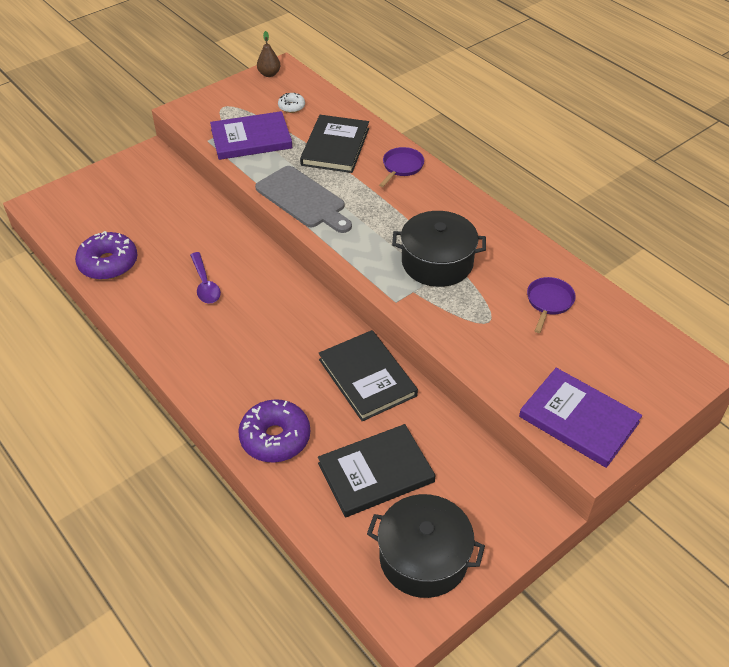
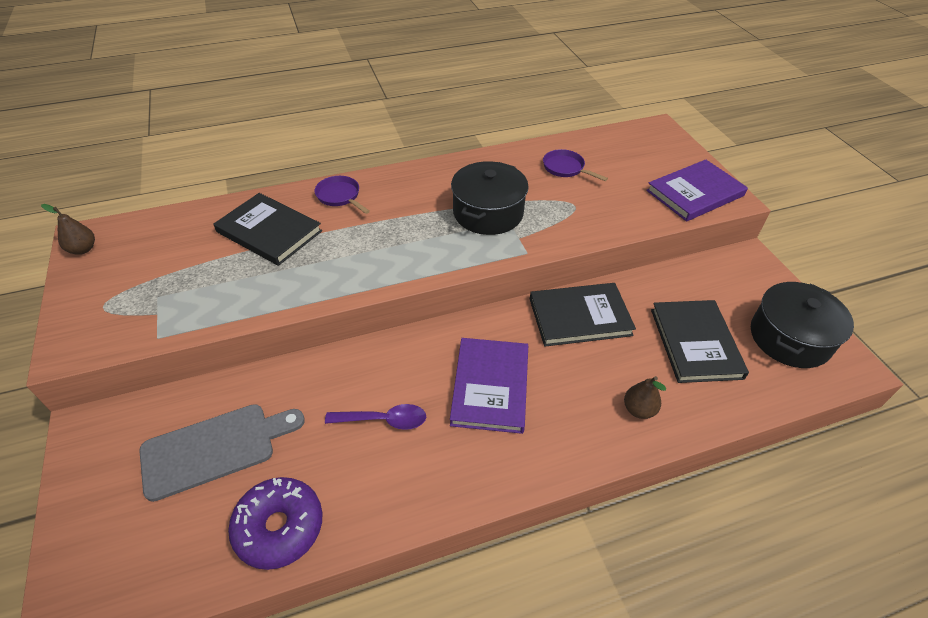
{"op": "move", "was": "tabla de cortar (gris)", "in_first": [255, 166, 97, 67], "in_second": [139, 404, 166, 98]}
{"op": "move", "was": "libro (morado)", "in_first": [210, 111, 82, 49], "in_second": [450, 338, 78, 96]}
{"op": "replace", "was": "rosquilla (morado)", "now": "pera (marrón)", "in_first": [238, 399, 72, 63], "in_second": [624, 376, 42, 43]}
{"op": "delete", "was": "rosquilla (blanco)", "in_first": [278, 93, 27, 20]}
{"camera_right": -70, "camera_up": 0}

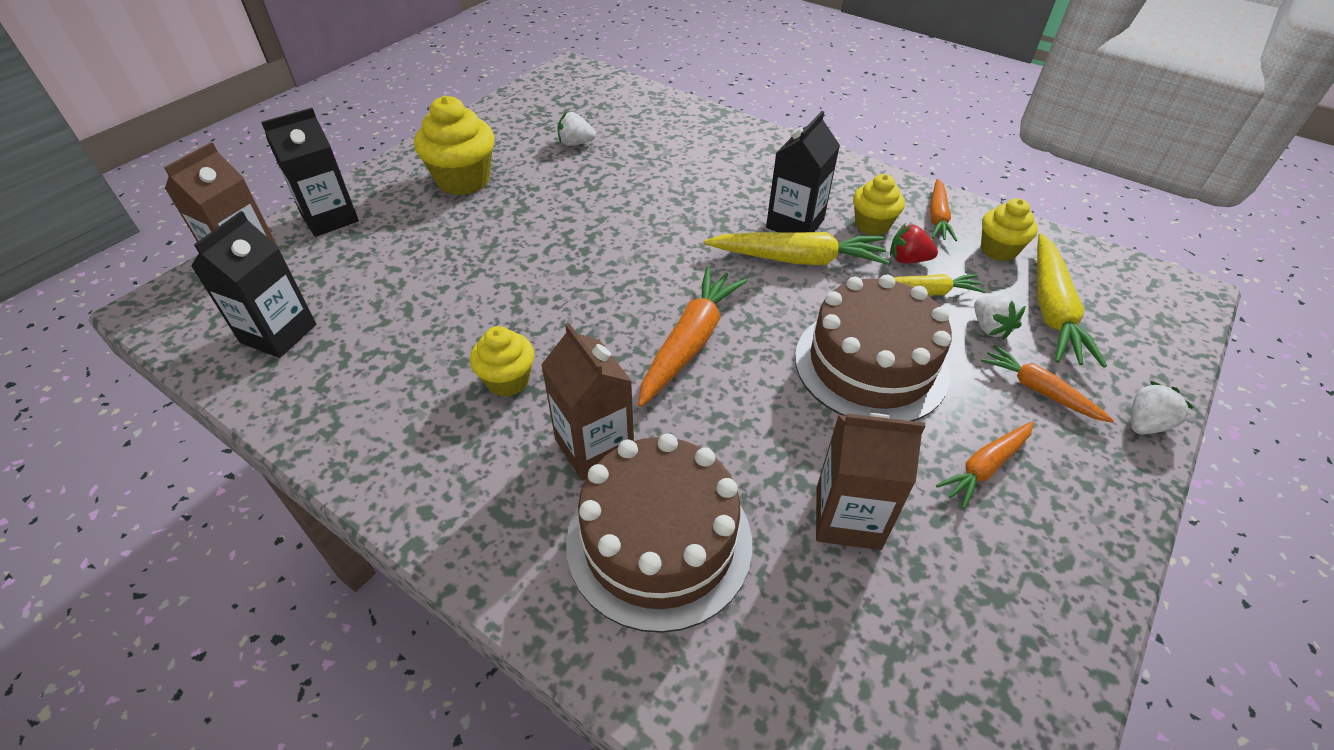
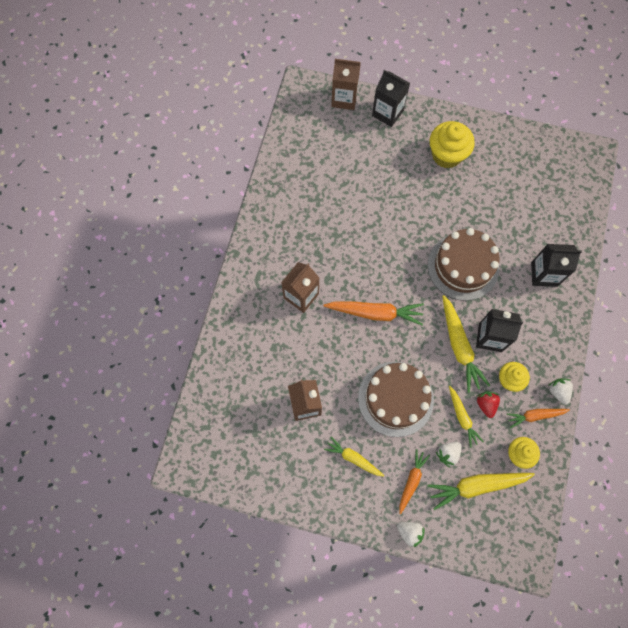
{"op": "recolor", "was": "zanahoria (naranja)", "now": "zanahoria (amarillo)", "in_first": [936, 422, 98, 87], "in_second": [324, 437, 60, 40]}
{"op": "move", "was": "tarta (marrón)", "in_first": [566, 433, 186, 200], "in_second": [428, 228, 71, 73]}
{"op": "move", "was": "cartón de leche (negro)", "in_first": [191, 211, 125, 147], "in_second": [531, 244, 51, 43]}
{"op": "move", "was": "fresa (blanco)", "in_first": [557, 112, 39, 34], "in_second": [548, 378, 25, 27]}
{"op": "delete", "was": "magdalena (amarillo)", "in_first": [470, 326, 64, 71]}
{"camera_right": 70, "camera_up": 25}

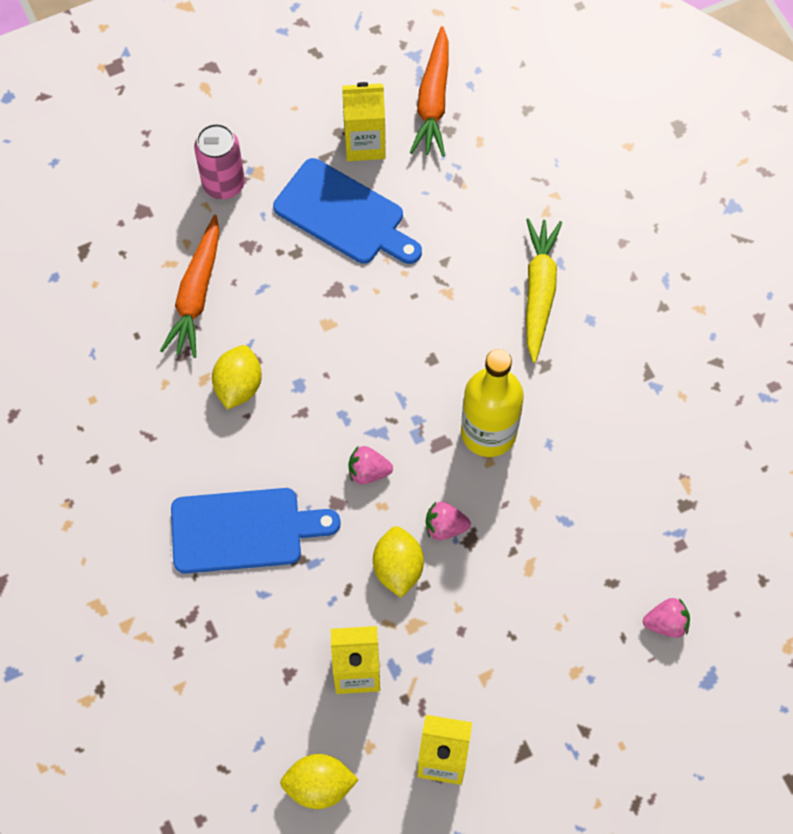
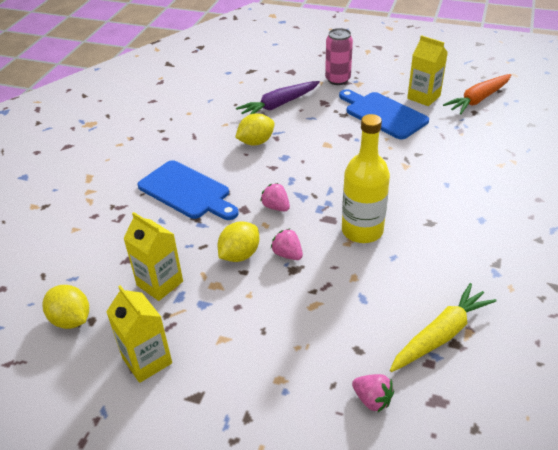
{"op": "recolor", "was": "zanahoria (naranja)", "now": "zanahoria (morado)", "in_first": [160, 215, 60, 143], "in_second": [236, 81, 84, 34]}
{"op": "rotate", "was": "tabla de cortar (azul)", "in_first": [273, 158, 149, 106], "in_second": [339, 89, 90, 50], "clockwise": 150}
{"op": "move", "was": "zanahoria (amarillo)", "in_first": [526, 218, 36, 145], "in_second": [390, 283, 107, 89]}
{"camera_right": 45, "camera_up": -25}

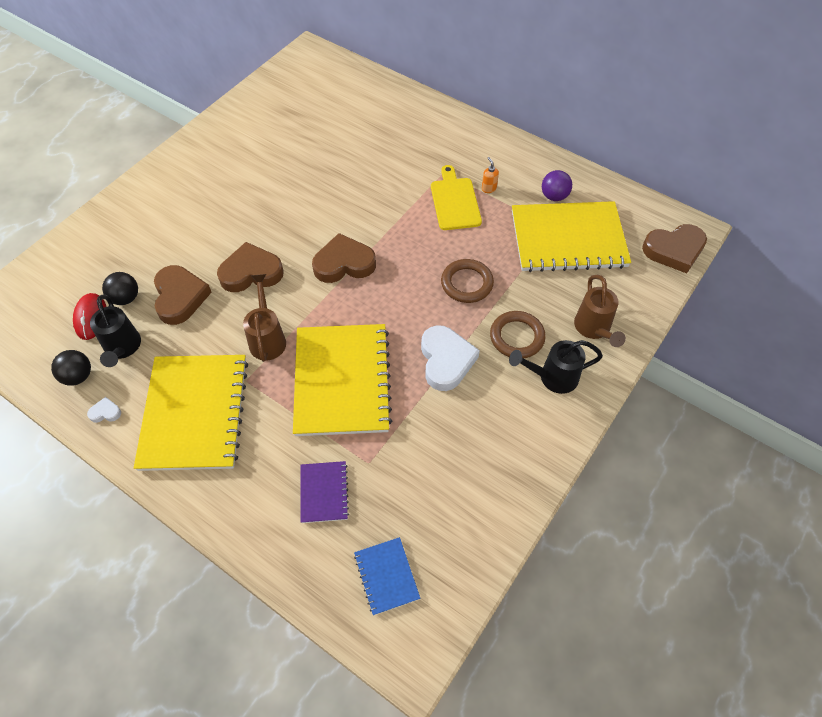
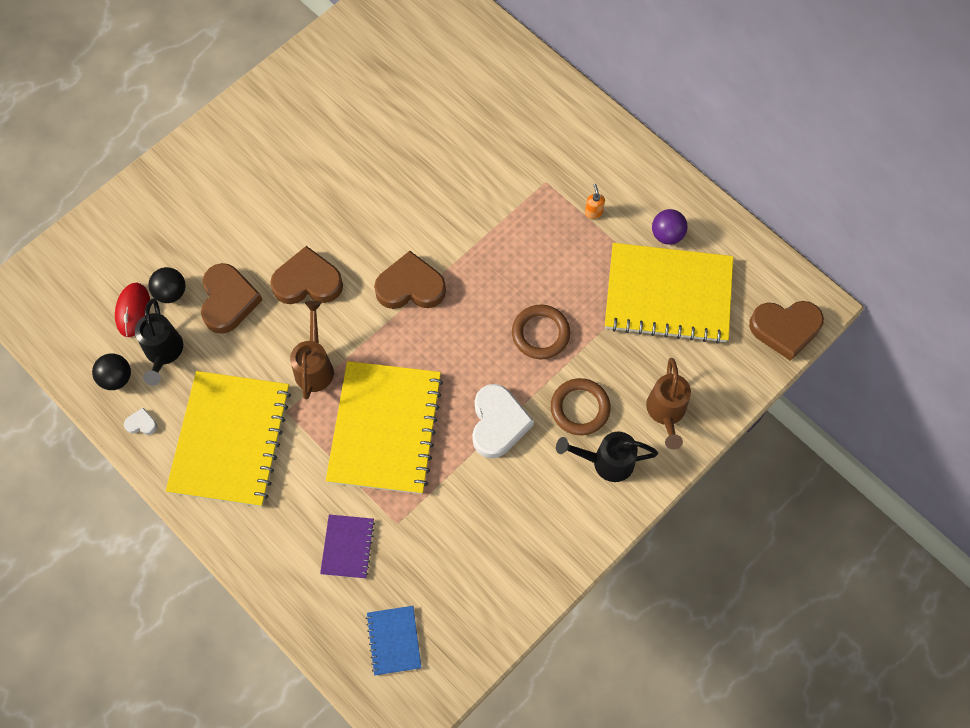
{"op": "delete", "was": "tabla de cortar (amarillo)", "in_first": [431, 165, 51, 65]}
{"camera_right": 10, "camera_up": 10}

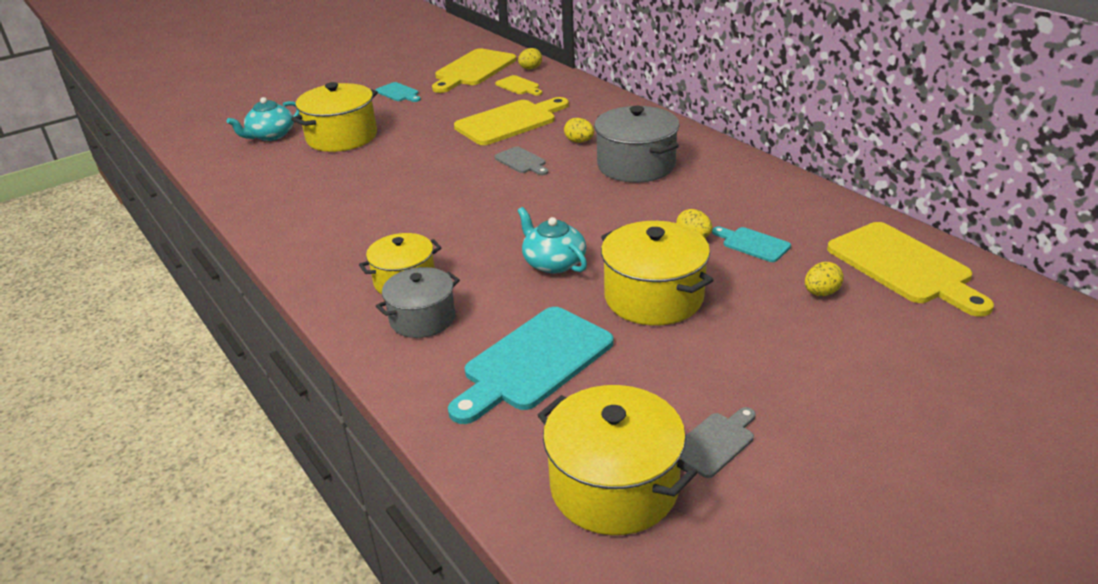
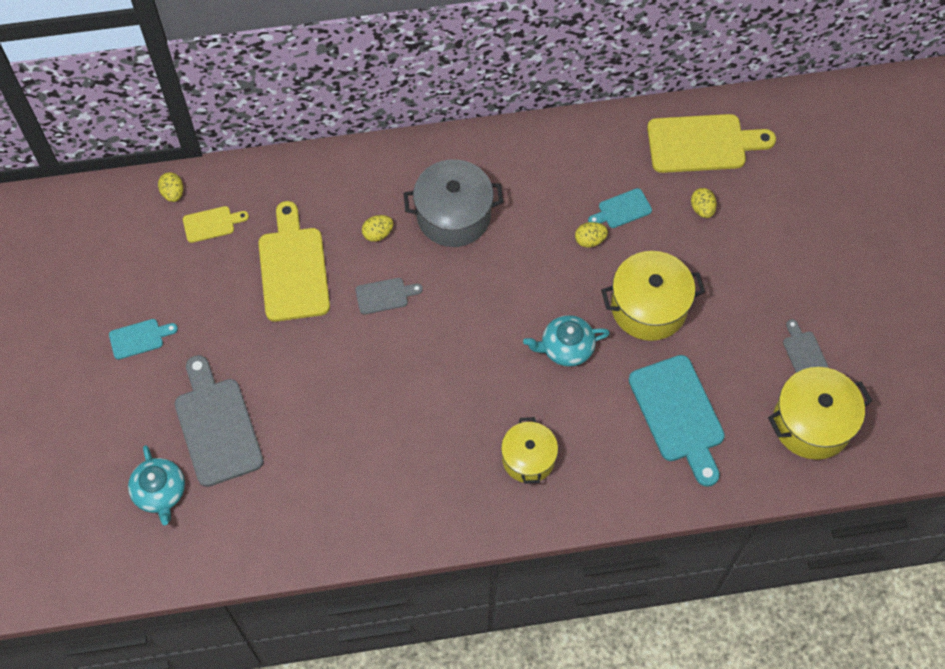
{"op": "replace", "was": "olla (amarillo)", "now": "tabla de cortar (gris)", "in_first": [291, 82, 87, 70], "in_second": [175, 355, 89, 132]}
{"op": "delete", "was": "olla (gris)", "in_first": [376, 267, 84, 71]}
{"op": "delete", "was": "tabla de cortar (amarillo)", "in_first": [432, 48, 84, 45]}
{"camera_right": -65, "camera_up": 30}

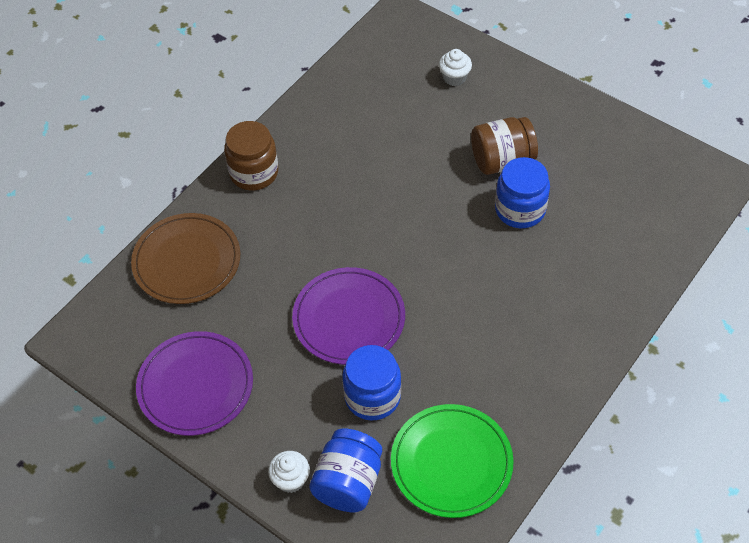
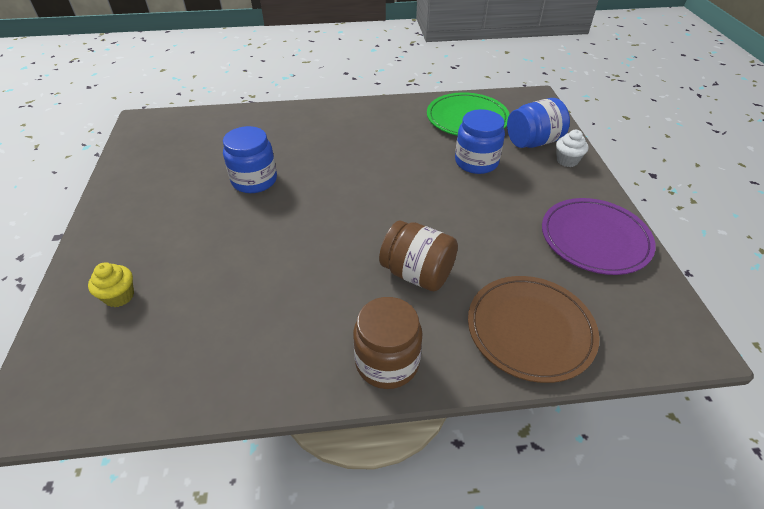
{"op": "recolor", "was": "magdalena (blanco)", "now": "magdalena (amarillo)", "in_first": [439, 49, 33, 37], "in_second": [88, 262, 46, 45]}
{"op": "move", "was": "tarro (marrón)", "in_first": [471, 117, 67, 58], "in_second": [379, 220, 79, 71]}
{"op": "delete", "was": "plato (morado)", "in_first": [292, 267, 113, 98]}
{"camera_right": -135, "camera_up": -10}

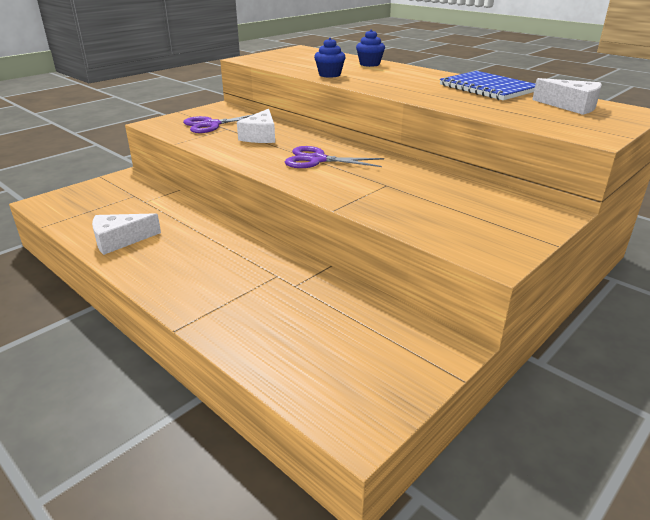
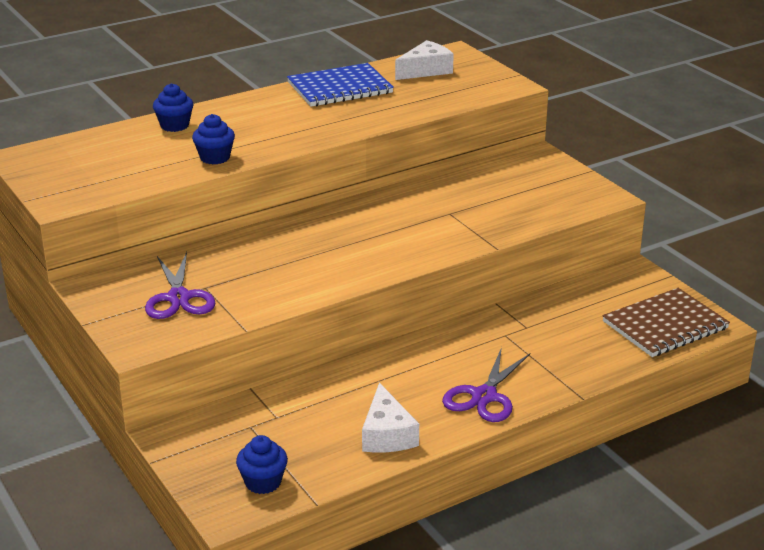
{"op": "insert", "now": "magdalena (azul)", "in_second": [236, 435, 52, 59]}
{"op": "move", "was": "tijeras (morado)", "in_first": [285, 146, 99, 22], "in_second": [442, 347, 88, 75]}
{"op": "insert", "now": "cuaderno (marrón)", "in_second": [602, 288, 128, 69]}
{"op": "delete", "was": "queso (blanco)", "in_first": [237, 109, 38, 34]}
{"camera_right": -75, "camera_up": 0}

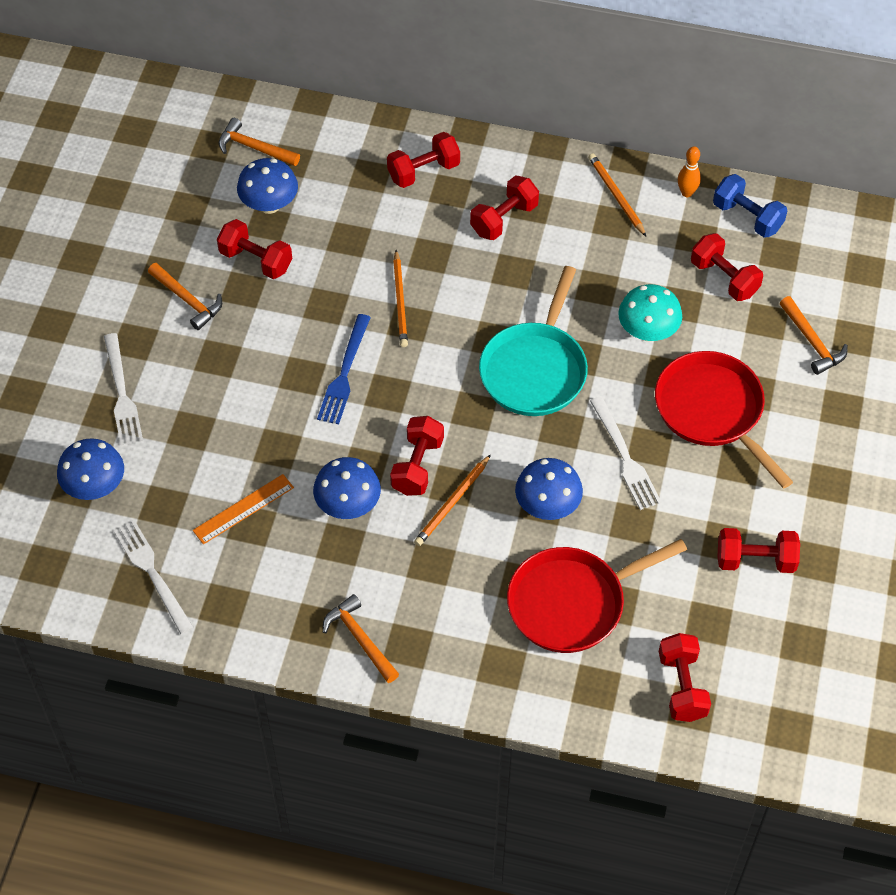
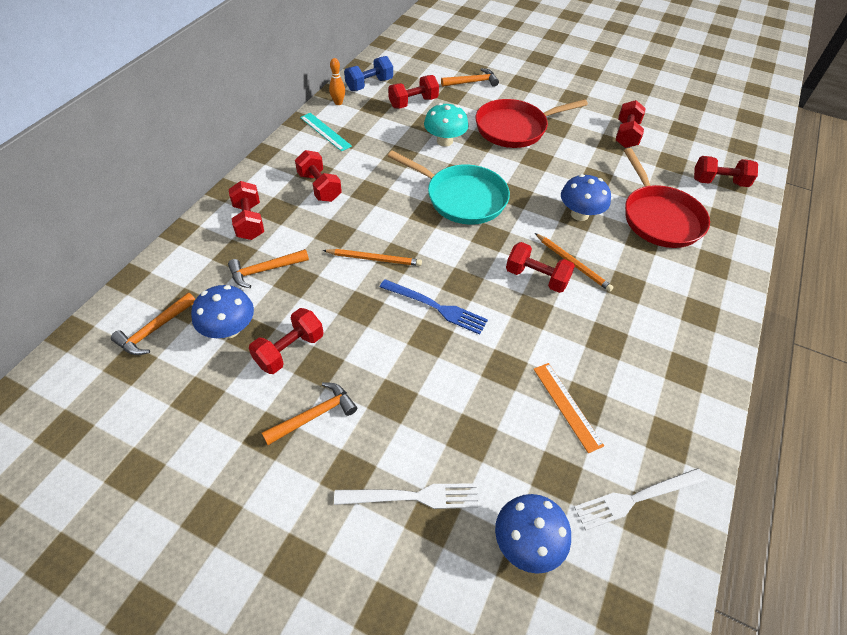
{"op": "move", "was": "martillo (naranja)", "in_first": [323, 594, 76, 89], "in_second": [228, 249, 81, 39]}
{"op": "replace", "was": "lápiz (naranja)", "now": "regla (turquesa)", "in_first": [588, 153, 58, 83], "in_second": [300, 113, 52, 38]}
{"op": "delete", "was": "seta (azul)", "in_first": [313, 457, 68, 62]}
{"op": "delete", "was": "tenedor (blanco)", "in_first": [590, 396, 71, 114]}
{"camera_right": -80, "camera_up": -5}

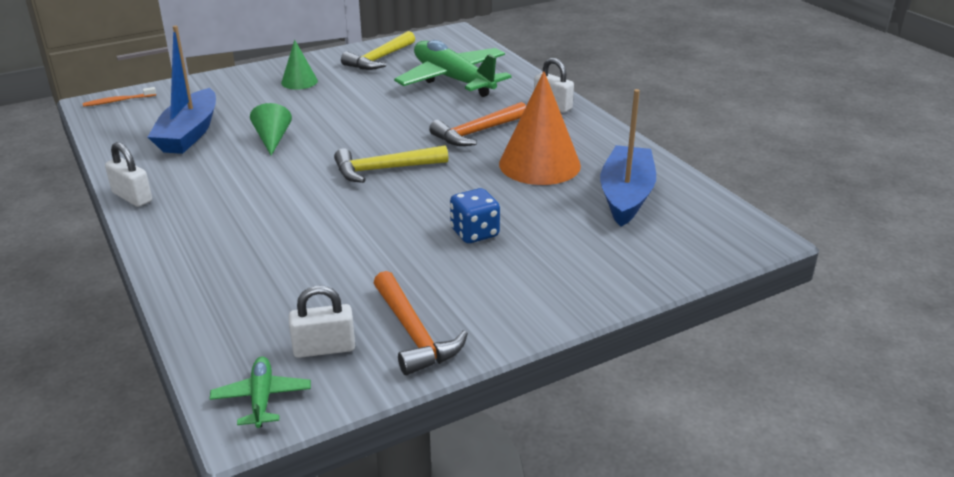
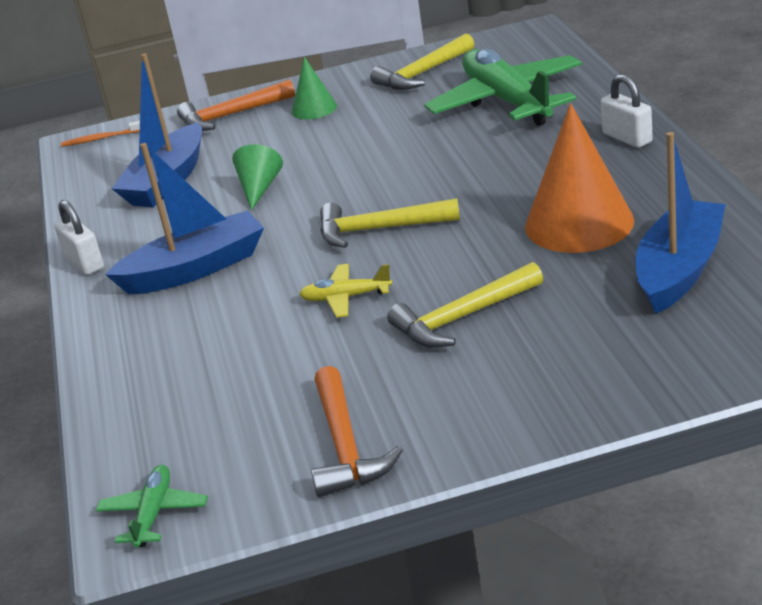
{"op": "insert", "now": "barco (azul)", "in_second": [105, 143, 159, 152]}
{"op": "move", "was": "martillo (naranja)", "in_first": [429, 102, 97, 44], "in_second": [177, 79, 118, 52]}
{"op": "insert", "now": "avión (amarillo)", "in_second": [299, 264, 93, 54]}
{"op": "replace", "was": "dado (azul)", "now": "martillo (amarillo)", "in_first": [450, 188, 50, 55], "in_second": [387, 262, 156, 86]}
{"op": "delete", "was": "candado (blanco)", "in_first": [289, 285, 66, 73]}
{"camera_right": 20, "camera_up": 0}

